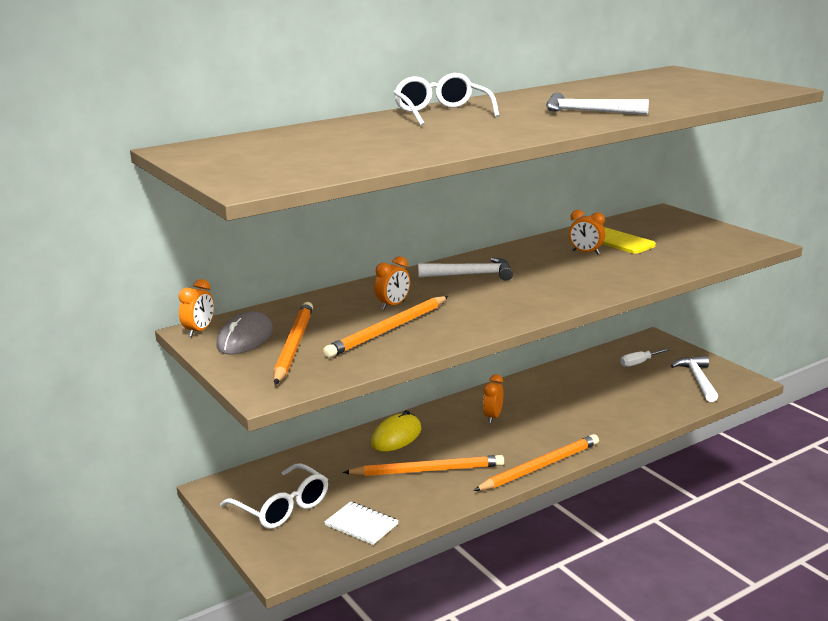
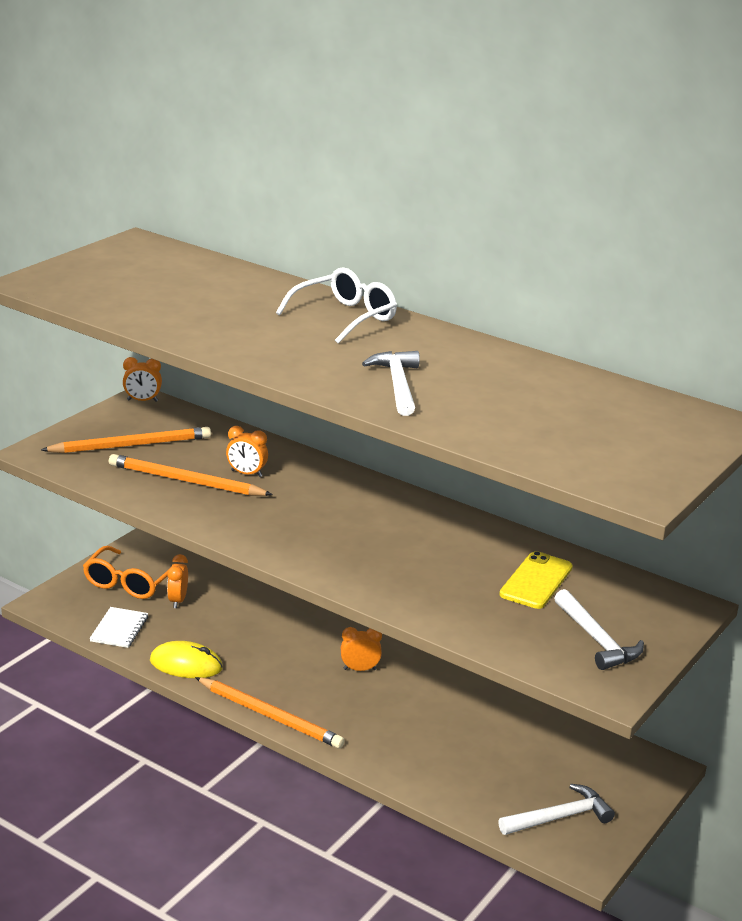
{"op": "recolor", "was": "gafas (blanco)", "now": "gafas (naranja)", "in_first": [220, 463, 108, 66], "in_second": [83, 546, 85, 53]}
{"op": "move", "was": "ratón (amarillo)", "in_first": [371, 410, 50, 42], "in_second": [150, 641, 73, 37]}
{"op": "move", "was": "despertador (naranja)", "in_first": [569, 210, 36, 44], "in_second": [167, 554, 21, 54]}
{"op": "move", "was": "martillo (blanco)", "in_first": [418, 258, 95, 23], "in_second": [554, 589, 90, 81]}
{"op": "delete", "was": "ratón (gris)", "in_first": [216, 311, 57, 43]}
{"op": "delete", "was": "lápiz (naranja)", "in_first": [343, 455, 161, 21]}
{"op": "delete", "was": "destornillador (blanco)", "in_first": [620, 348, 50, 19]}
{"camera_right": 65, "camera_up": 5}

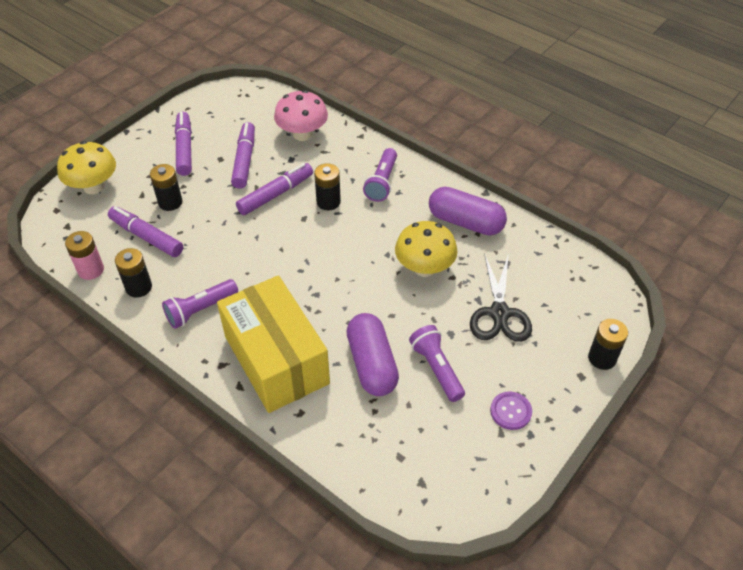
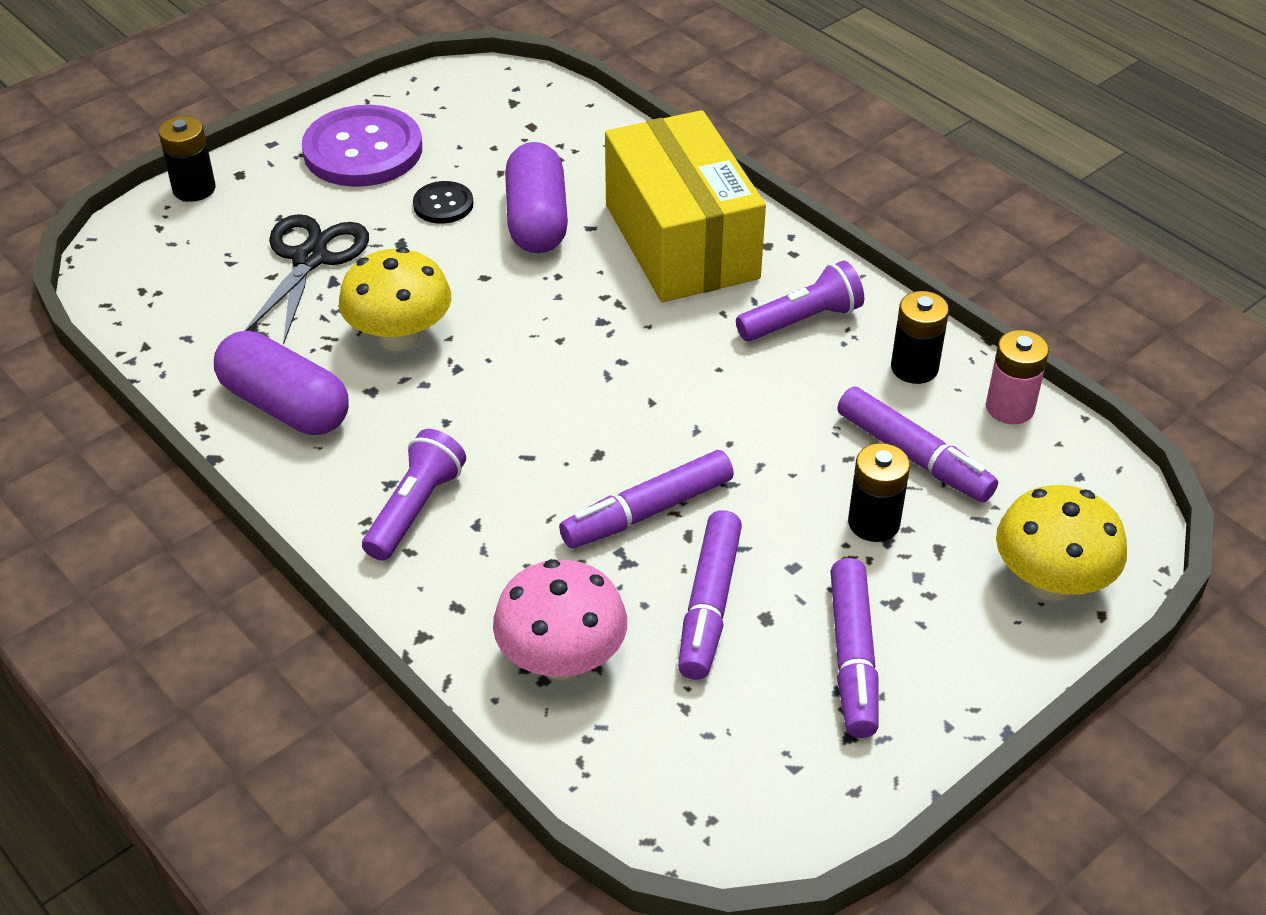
{"op": "resize", "was": "botón (morado)", "in_first": [490, 392, 42, 38], "in_second": [302, 105, 120, 82], "ratio": 2.05}
{"op": "replace", "was": "lámpara de mano (morado)", "now": "botón (negro)", "in_first": [409, 325, 56, 77], "in_second": [413, 181, 60, 43]}
{"op": "delete", "was": "pila (negro)", "in_first": [314, 163, 27, 47]}
{"camera_right": -170, "camera_up": -5}

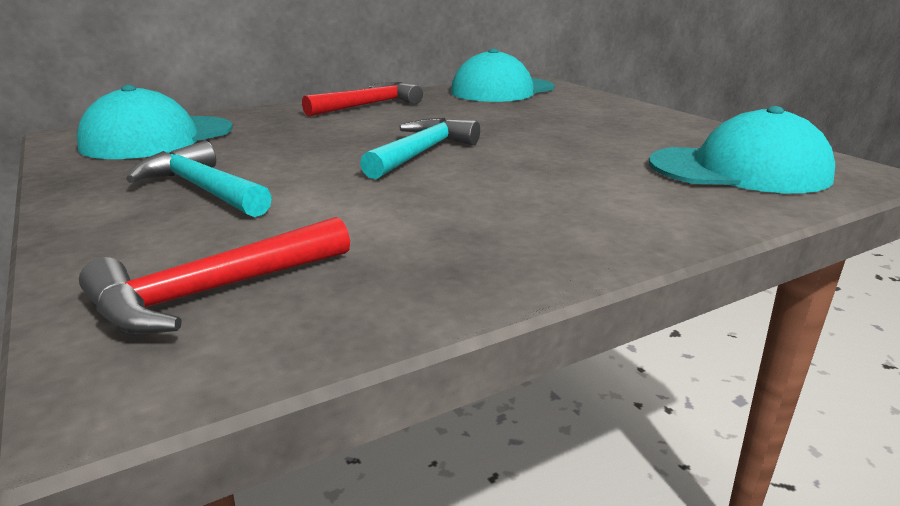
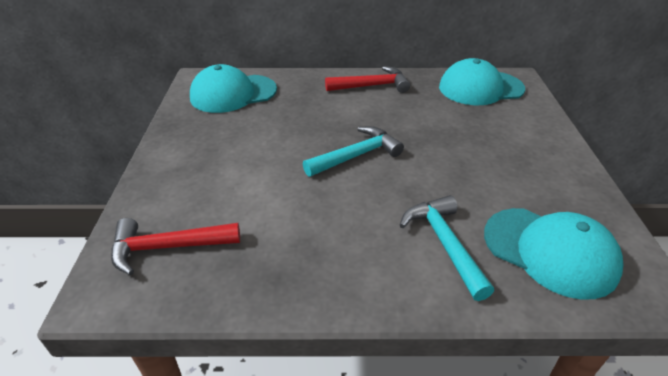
{"op": "move", "was": "martillo (turquesa)", "in_first": [126, 141, 146, 76], "in_second": [400, 195, 94, 106]}
{"camera_right": 30, "camera_up": 15}

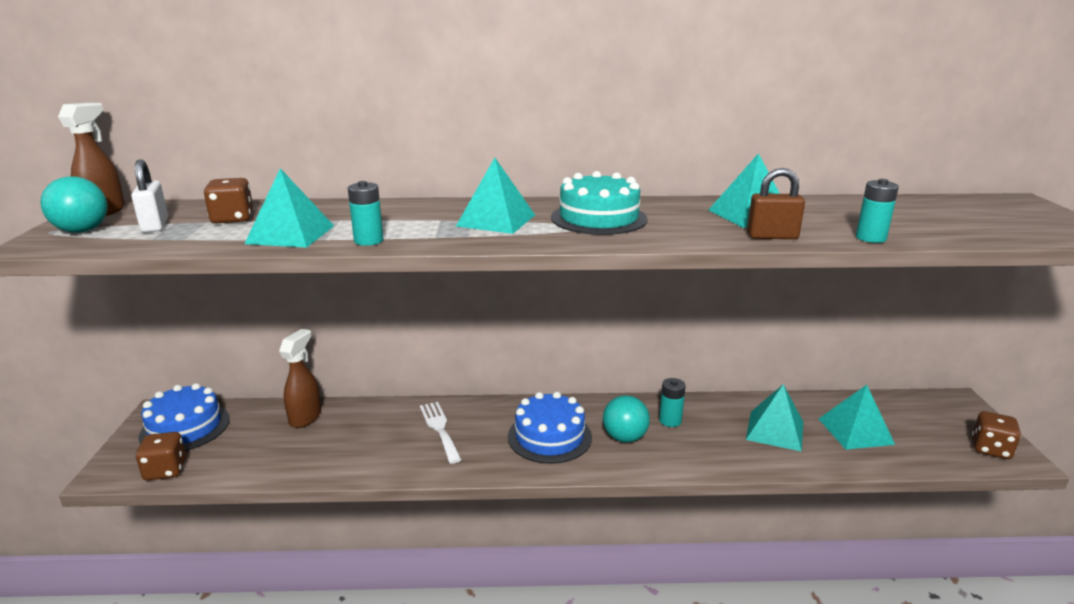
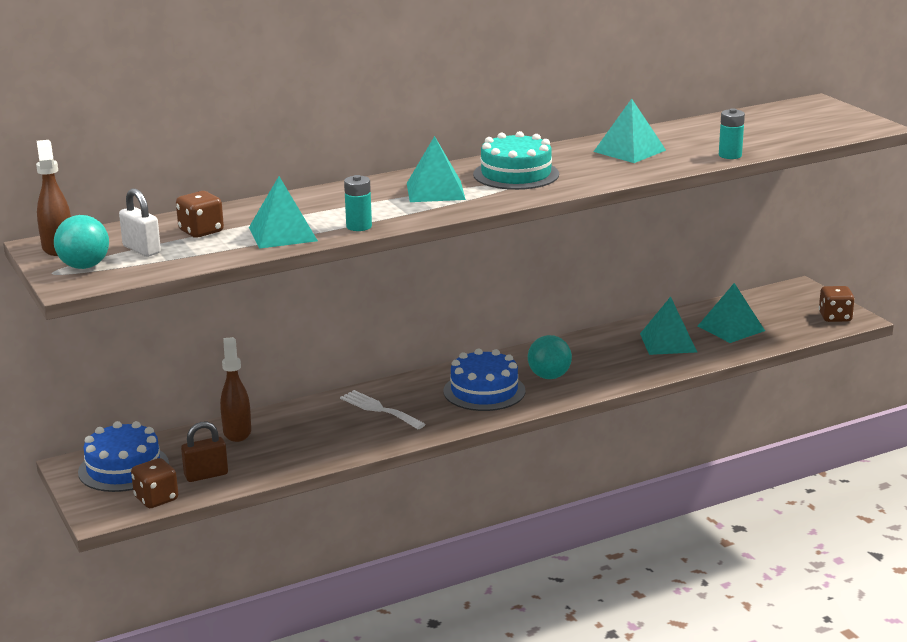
{"op": "move", "was": "candado (marrón)", "in_first": [747, 168, 58, 71], "in_second": [181, 422, 47, 60]}
{"op": "delete", "was": "pila (turquesa)", "in_first": [659, 378, 27, 49]}
{"camera_right": -25, "camera_up": 0}

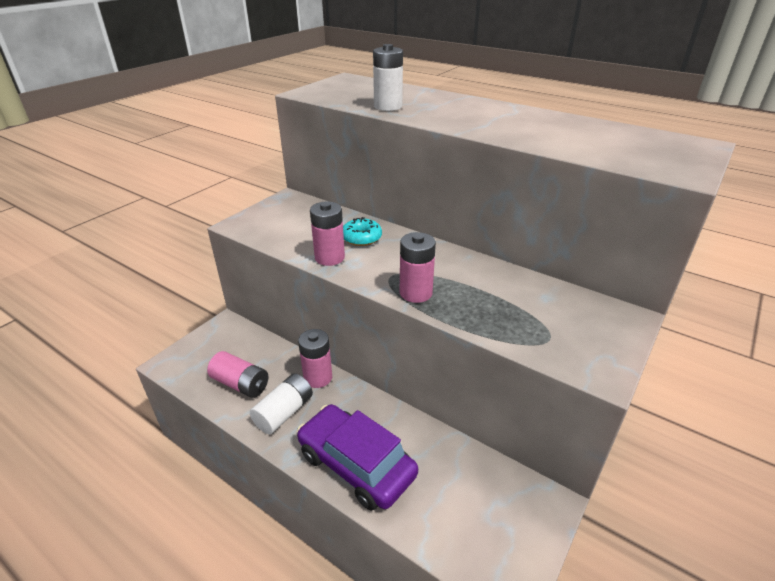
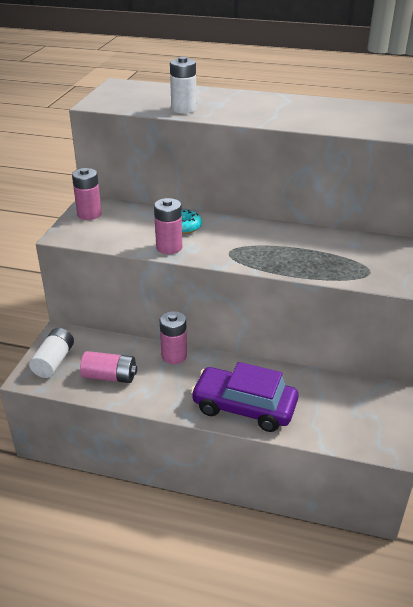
{"op": "move", "was": "pila (blanco)", "in_first": [250, 374, 63, 60], "in_second": [29, 328, 45, 50]}
{"op": "move", "was": "pila (rosa)", "in_first": [400, 232, 36, 71], "in_second": [72, 168, 30, 52]}
{"camera_right": -20, "camera_up": 0}

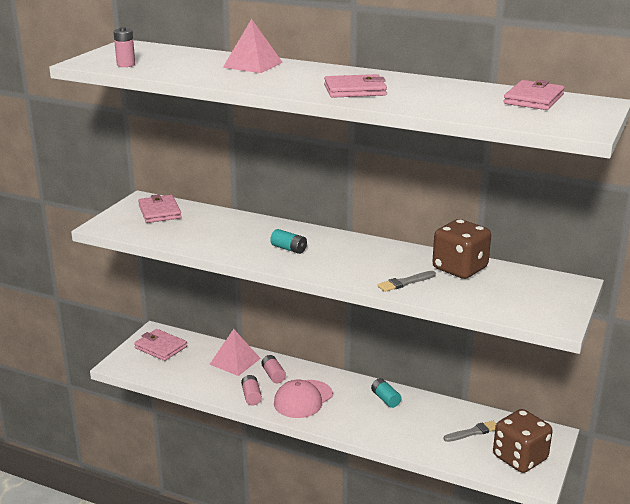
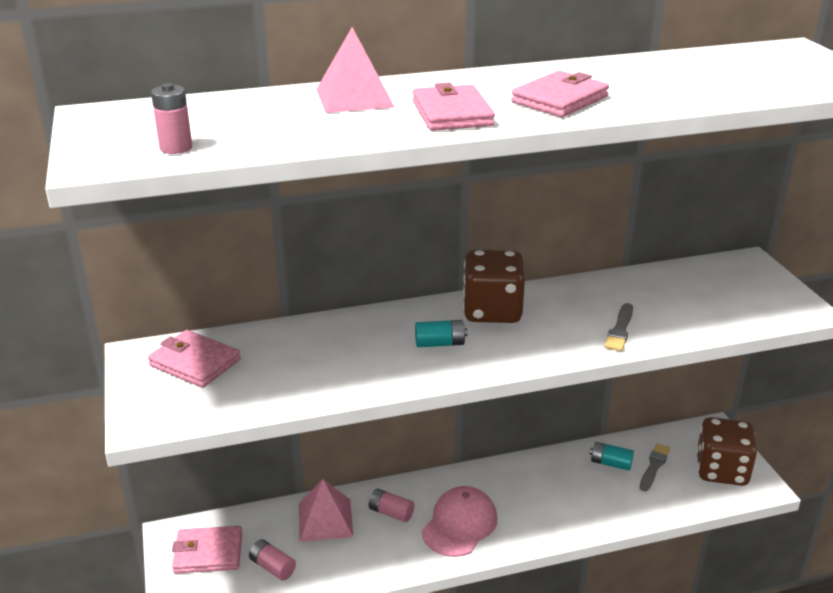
{"op": "move", "was": "pila (rosa)", "in_first": [241, 375, 21, 30], "in_second": [249, 539, 47, 42]}
{"op": "move", "was": "cartera (rosa)", "in_first": [504, 80, 61, 30], "in_second": [412, 83, 83, 48]}
{"op": "rotate", "was": "gorra (rosa)", "in_first": [274, 380, 59, 38], "in_second": [422, 486, 75, 71], "clockwise": -150}
{"op": "move", "was": "dado (marrón)", "in_first": [432, 219, 59, 60], "in_second": [463, 250, 62, 73]}
{"op": "move", "was": "pila (turquesa)", "in_first": [371, 378, 30, 30], "in_second": [590, 442, 44, 28]}
{"camera_right": -40, "camera_up": 5}

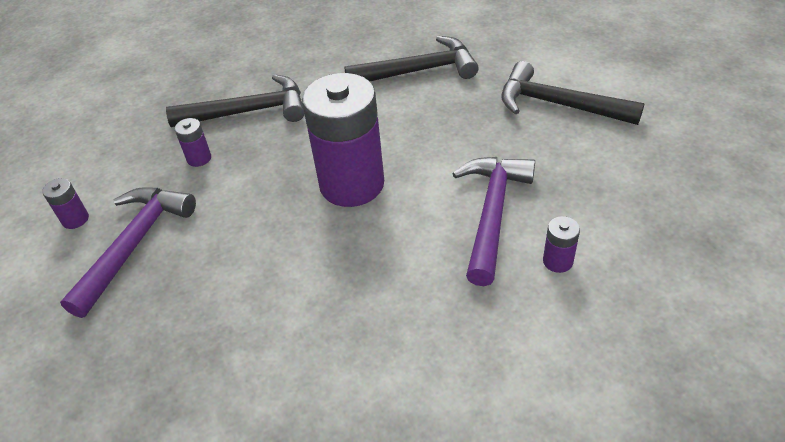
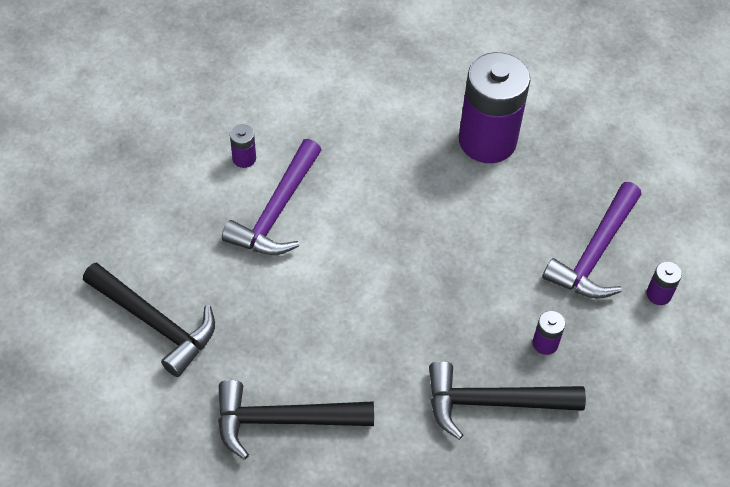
{"op": "move", "was": "pila (morado)", "in_first": [302, 73, 82, 134], "in_second": [459, 52, 71, 111]}
{"camera_right": -175, "camera_up": 10}

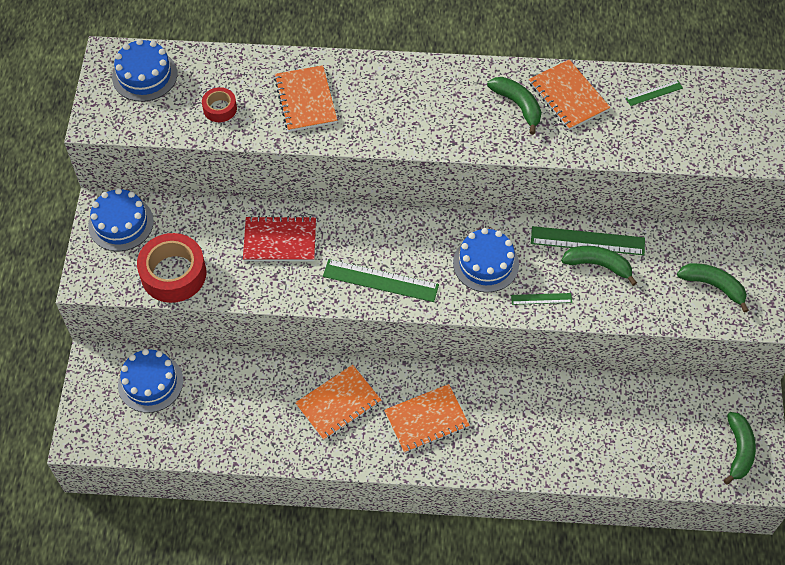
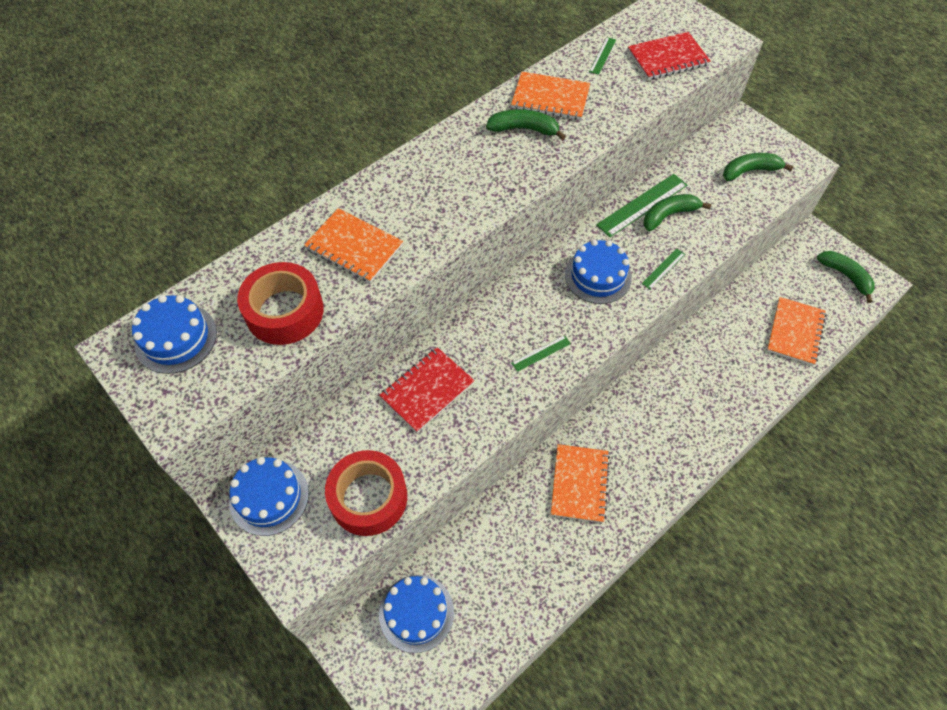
{"op": "resize", "was": "cinta adhesiva (rojo)", "in_first": [202, 87, 35, 35], "in_second": [237, 262, 87, 83], "ratio": 1.94}
{"op": "resize", "was": "regla (verde)", "in_first": [323, 259, 116, 43], "in_second": [512, 335, 59, 37], "ratio": 0.52}
{"op": "insert", "now": "cuaderno (rojo)", "in_second": [628, 32, 83, 48]}
{"op": "move", "was": "cuaderno (naranja)", "in_first": [384, 384, 86, 69], "in_second": [767, 297, 59, 69]}
{"camera_right": -45, "camera_up": 0}

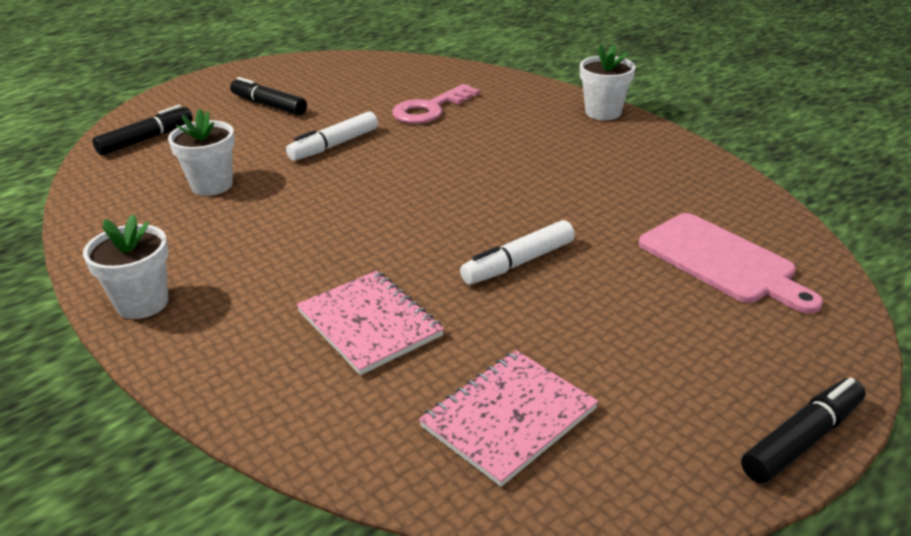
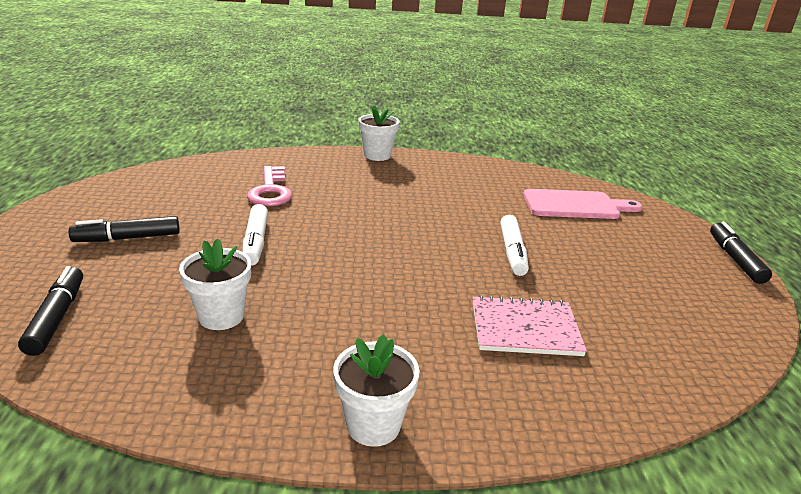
{"op": "delete", "was": "cuaderno (rosa)", "in_first": [419, 350, 179, 137]}
{"camera_right": -55, "camera_up": -5}

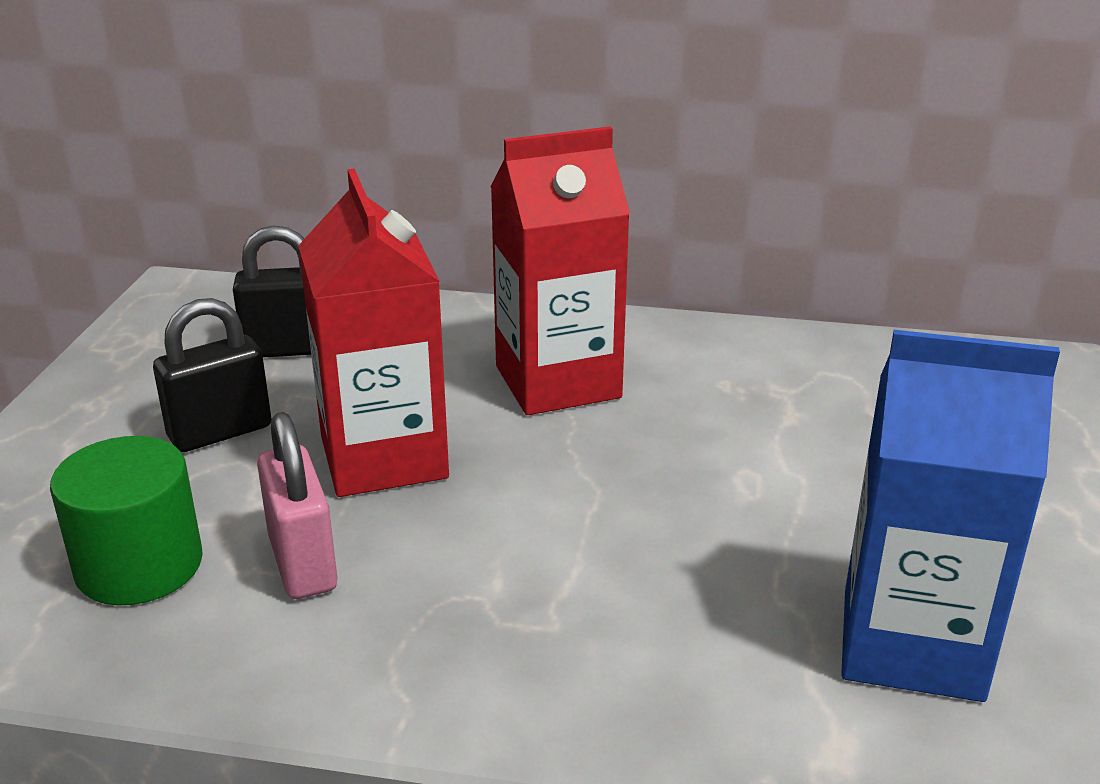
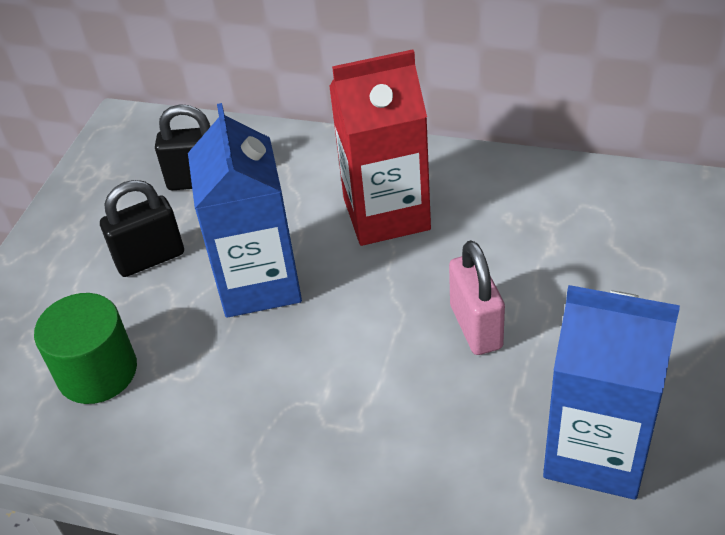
{"op": "recolor", "was": "cartón de leche (rojo)", "now": "cartón de leche (azul)", "in_first": [298, 169, 151, 328], "in_second": [188, 103, 114, 215]}
{"op": "move", "was": "candado (rosa)", "in_first": [257, 412, 80, 187], "in_second": [449, 240, 56, 115]}
{"camera_right": 10, "camera_up": 15}

